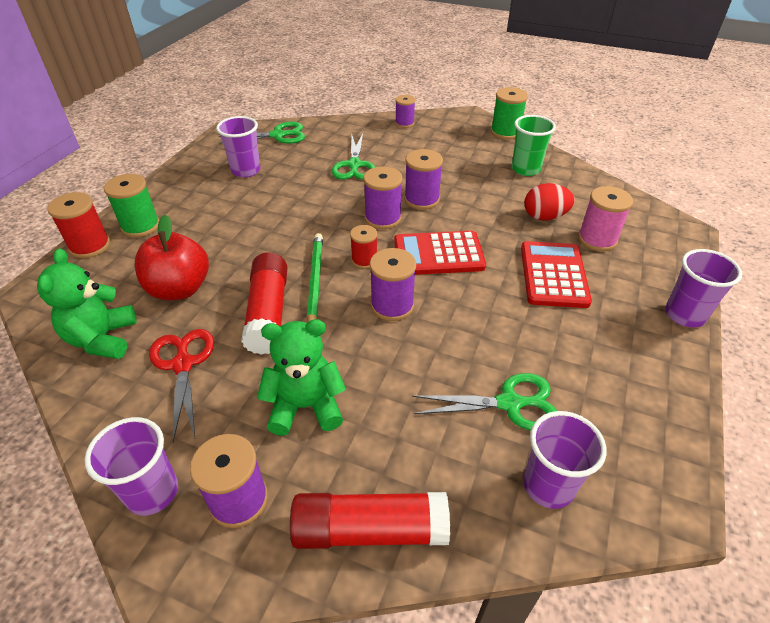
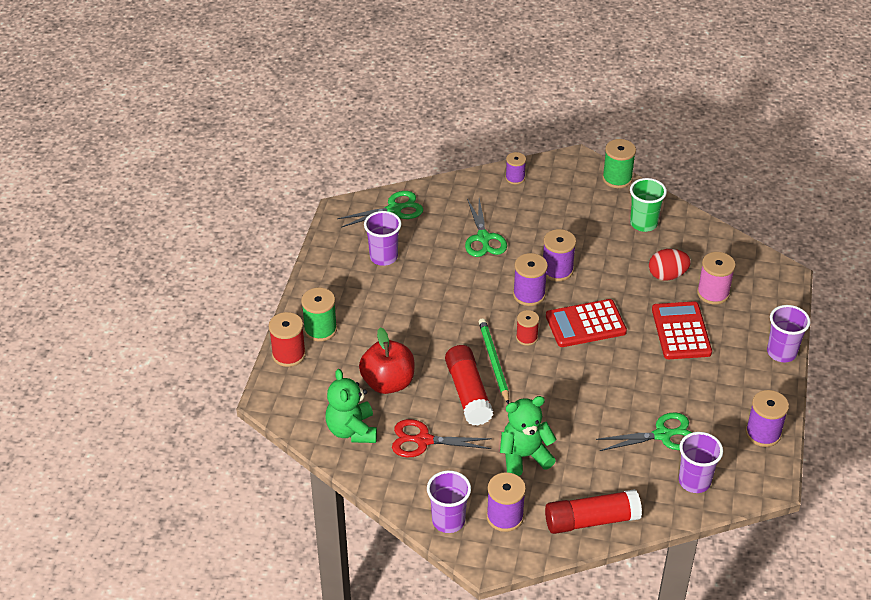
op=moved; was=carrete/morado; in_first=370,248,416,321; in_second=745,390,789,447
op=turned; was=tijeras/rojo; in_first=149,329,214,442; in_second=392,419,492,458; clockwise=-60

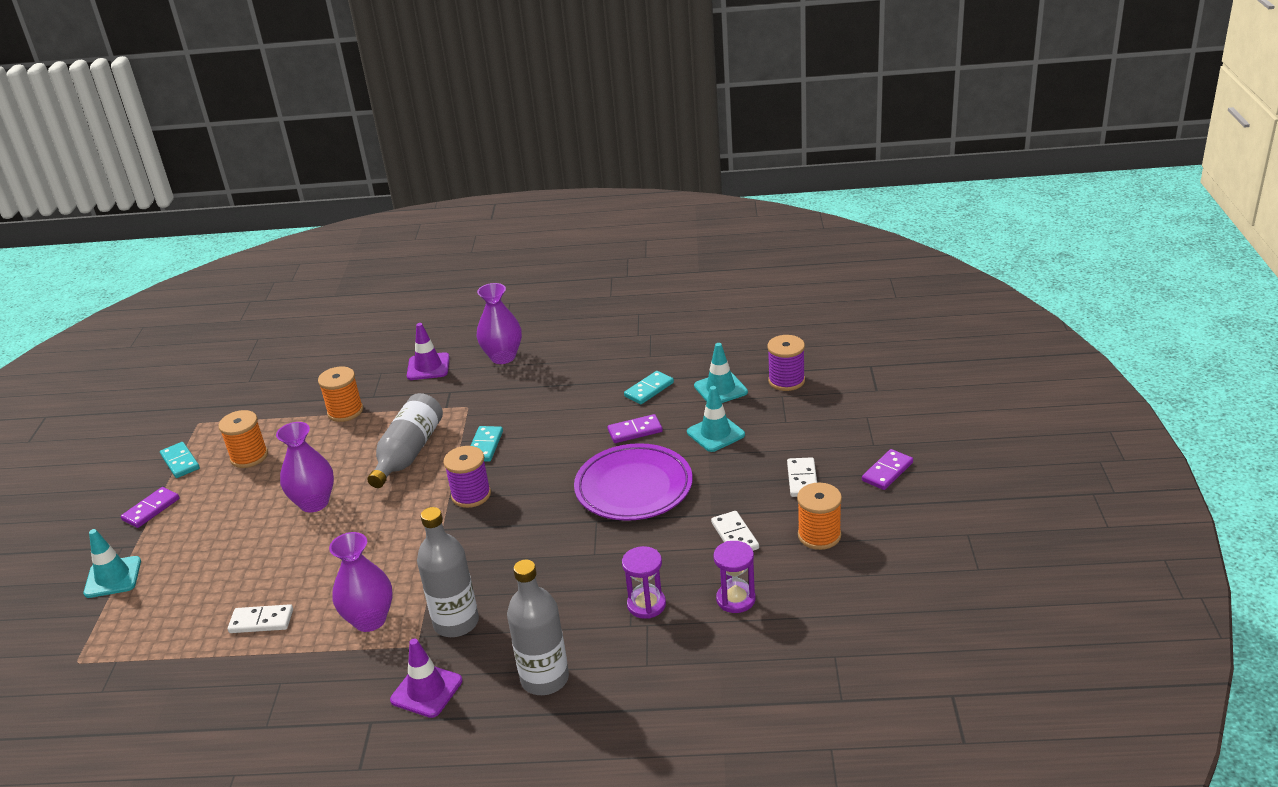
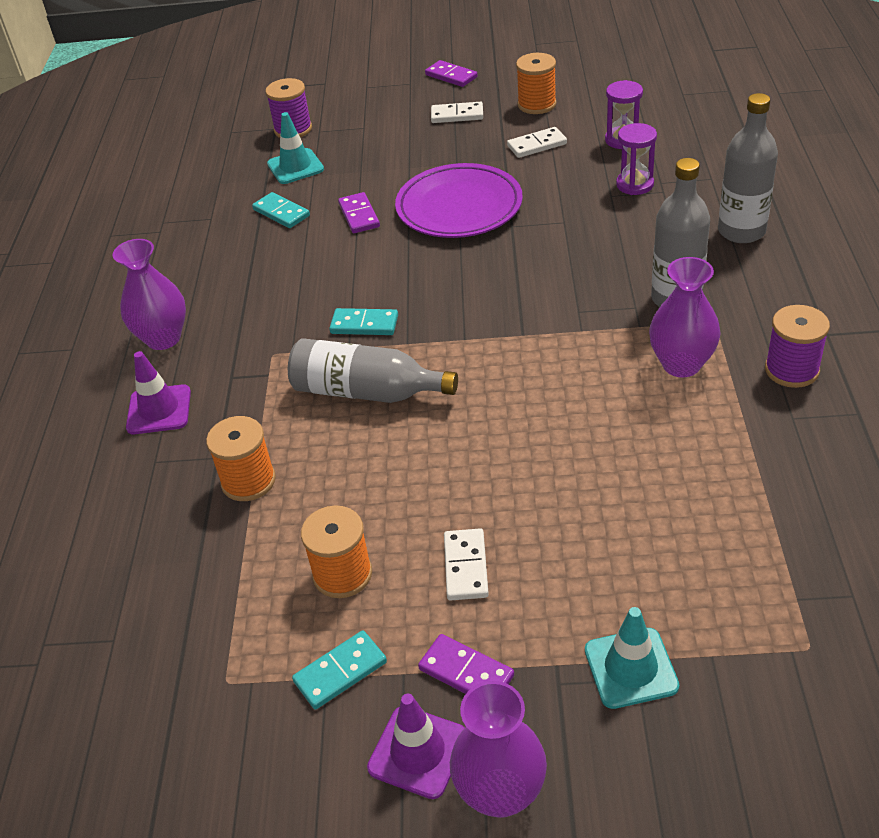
op=removed; was=cono de tráfico/turquesa; in_first=687,386,745,452
op=moved; was=florero/morado; in_first=276,422,334,513; in_second=450,681,547,818
op=moved; was=carrete/morado; in_first=443,446,491,508; in_second=765,305,830,388
op=moved; was=ficha de dominó/blanco; in_first=228,604,293,633; in_second=444,528,489,601
op=moved; was=cono de tráfico/morado; in_first=390,638,462,718; in_second=367,694,465,799

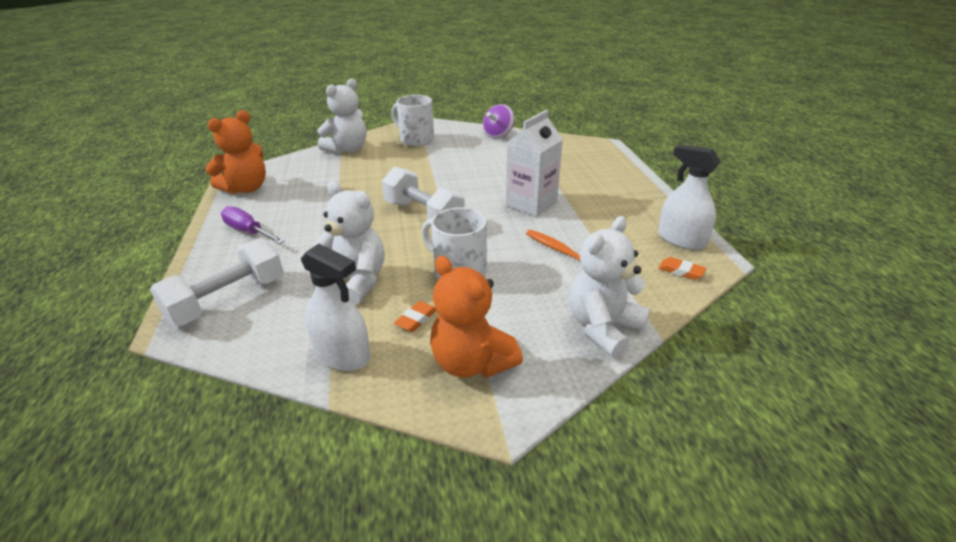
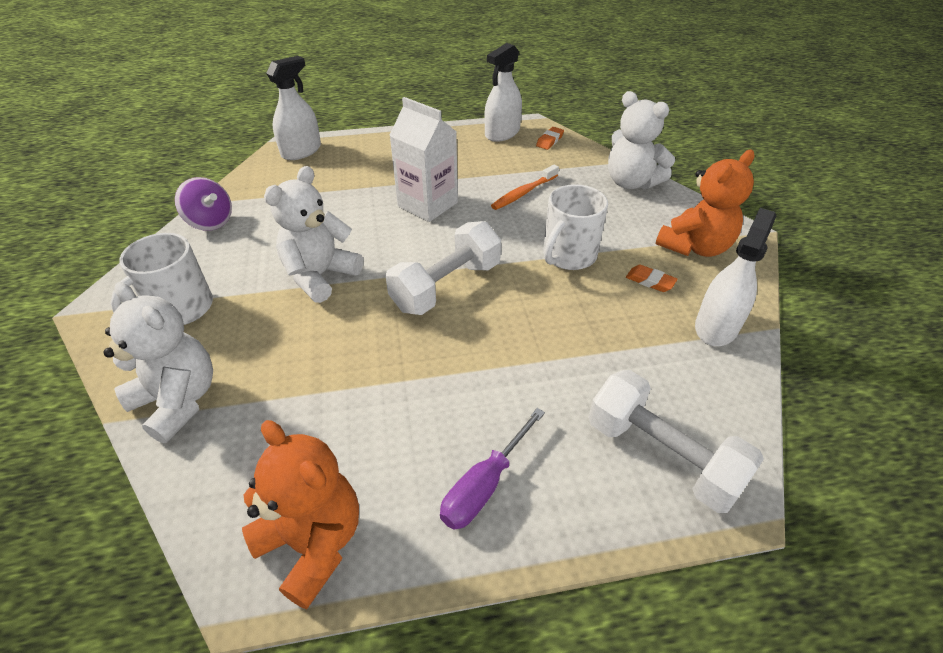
op=moved; was=osito/blanco; in_first=313,181,384,305; in_second=264,166,363,303
op=added; now=pulverizador/blanco; in_second=266,56,321,160

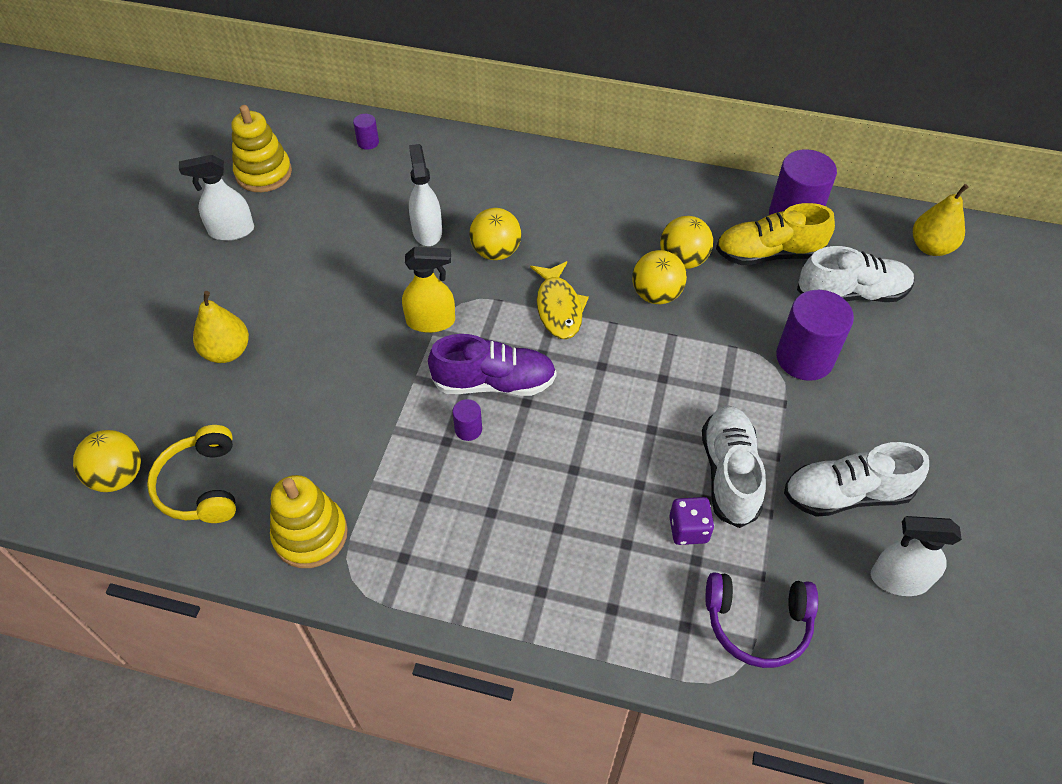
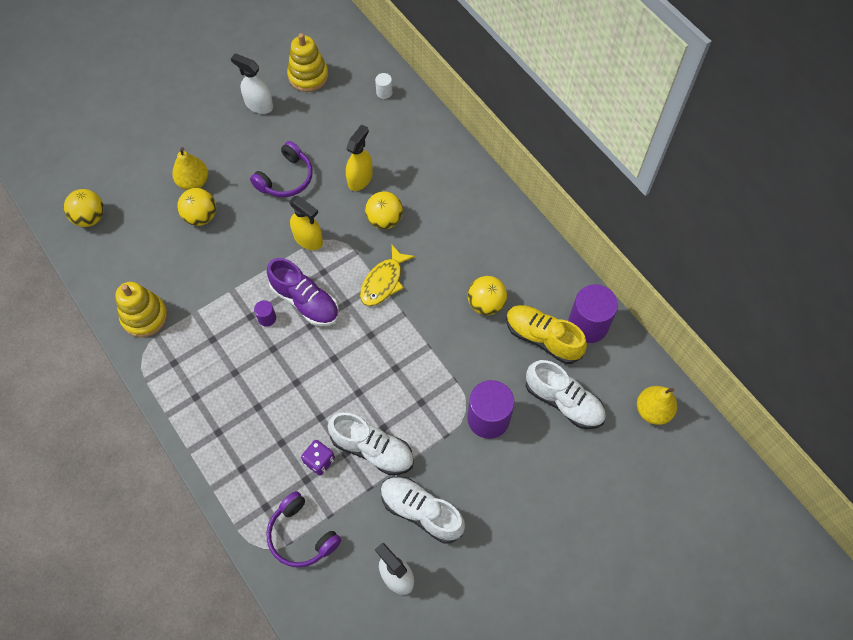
op=recoloured; was=cilindro/morado; now=cilindro/blanco; in_first=353,114,379,150; in_second=375,73,392,99
op=recoloured; was=pulverizador/blanco; now=pulverizador/amarillo; in_first=409,144,442,246; in_second=346,124,373,191
op=moved; was=pelota/amarillo; in_first=632,250,687,304; in_second=177,188,216,226
op=turned; was=zapato/blanco; in_first=702,406,766,528; in_second=328,412,414,475; clockwise=75
op=removed; was=auriculares/amarillo; in_first=147,425,236,523
op=added; now=auriculares/morado; in_second=250,141,313,197

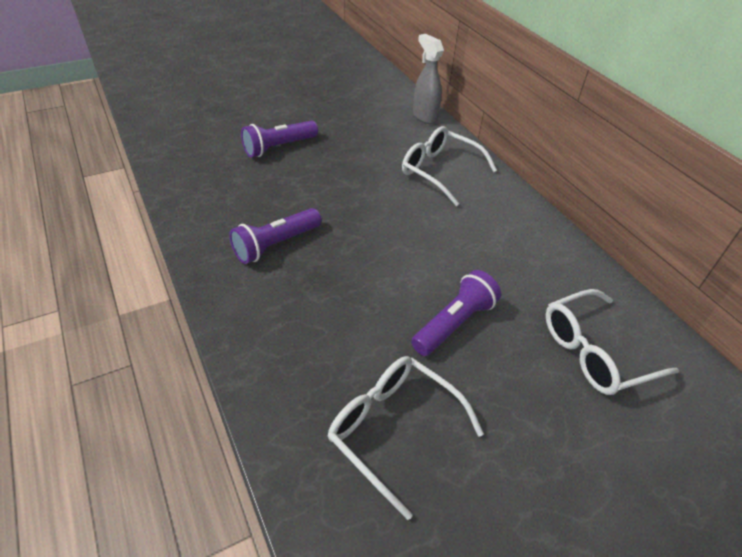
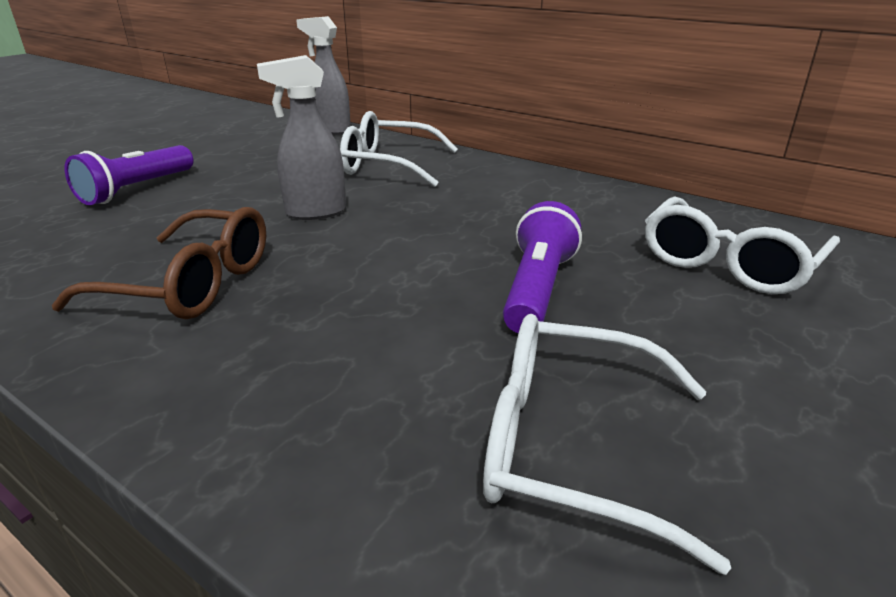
op=replaced; was=lámpara de mano/morado; now=gafas/marrón; in_first=229,208,321,264; in_second=52,207,266,319
op=added; now=pulverizador/gris; in_second=257,55,346,220

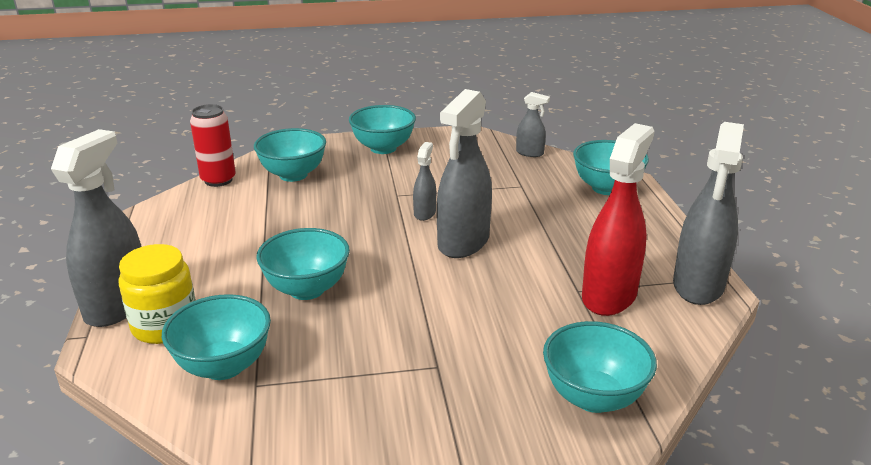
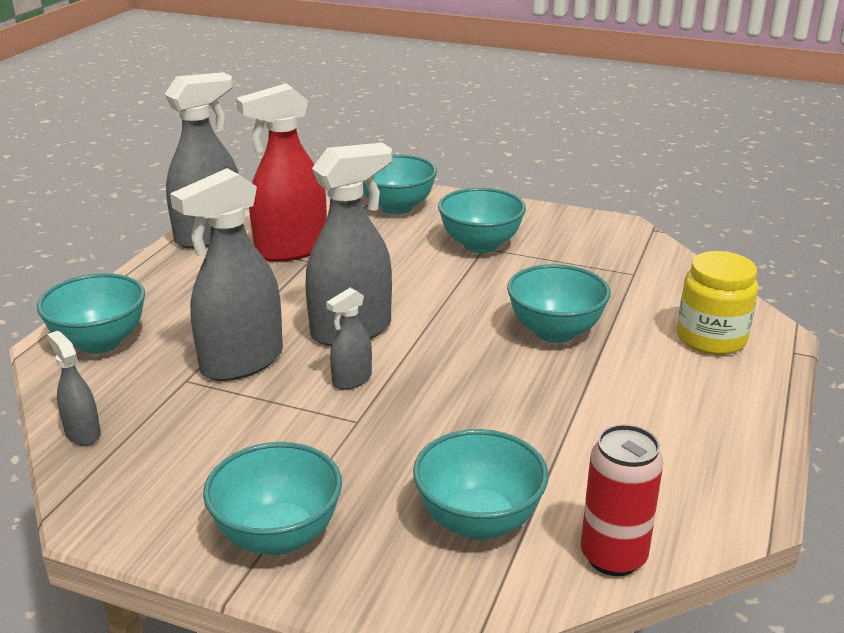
op=moved; was=pulverizador/gris; in_first=51,129,142,327; in_second=170,168,283,381
op=moved; was=cuenco/turquesa; in_first=162,294,271,380; in_second=438,188,526,253

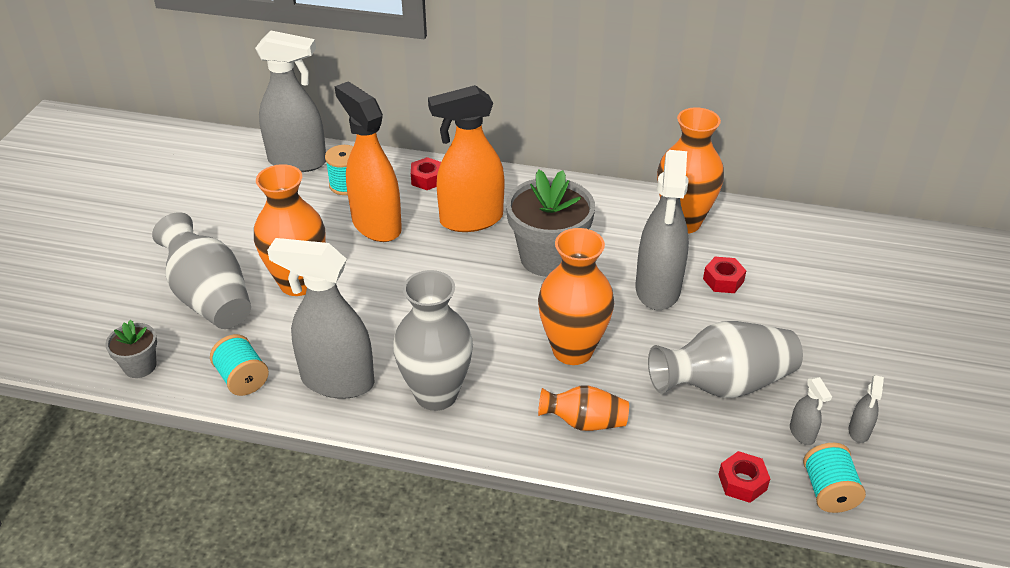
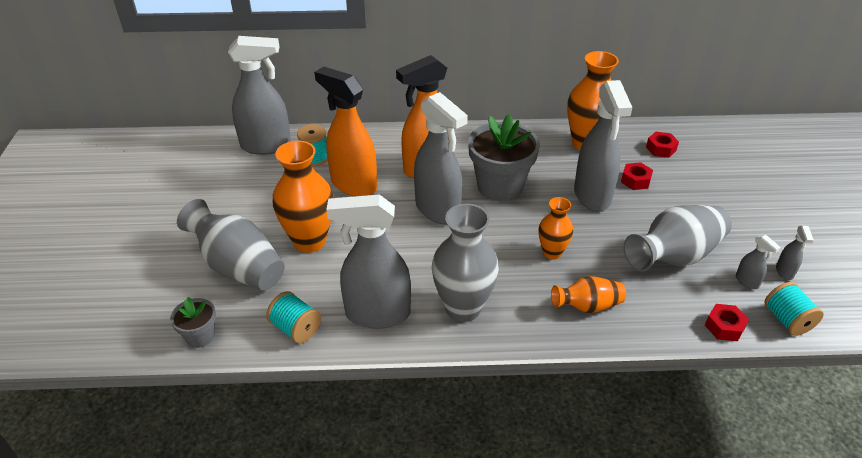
op=moved; was=tuerca/rojo; in_first=411,157,441,190; in_second=646,132,679,158
op=resized; was=florero/naranja; in_first=538,228,614,365; in_second=539,197,573,260; ratio=0.57
op=added; now=pulverizador/gris; in_second=414,92,468,224

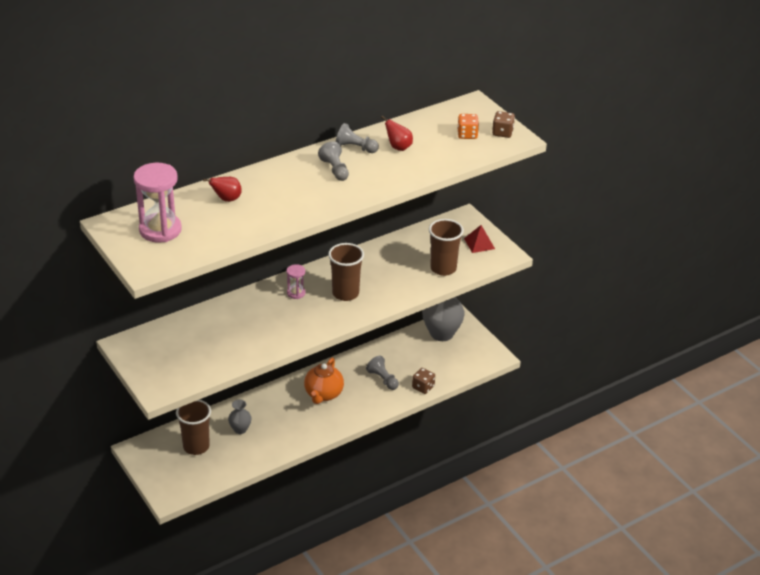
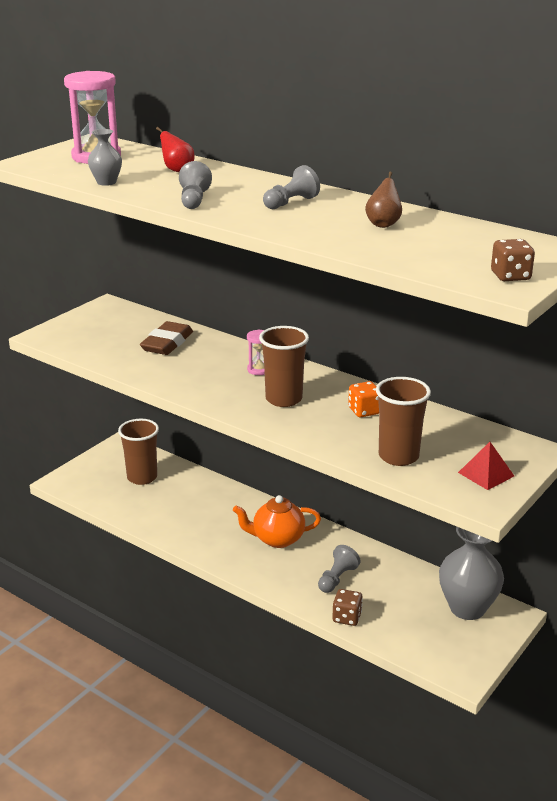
op=moved; was=dado/naranja; in_first=457,114,479,139; in_second=348,381,379,417
op=recoloured; was=pera/rojo; now=pera/marrón; in_first=381,116,413,151; in_second=365,172,402,228
op=moved; was=peón/gris; in_first=336,123,379,153; in_second=179,161,212,209
op=moved; was=florero/gris; in_first=228,399,252,434; in_second=88,129,122,186
op=added; now=goma de borrar/marrón; in_second=140,321,193,355

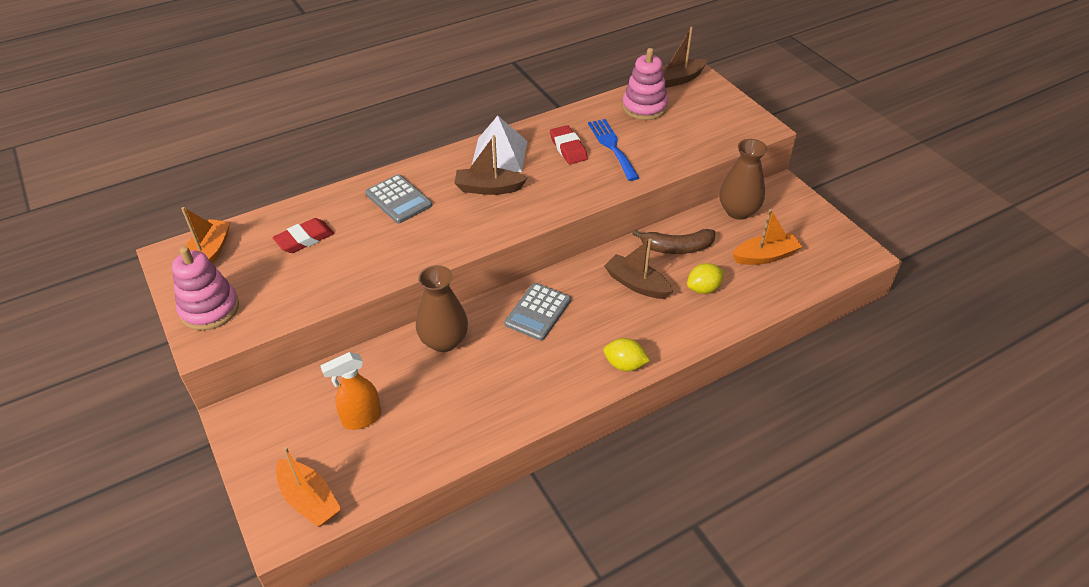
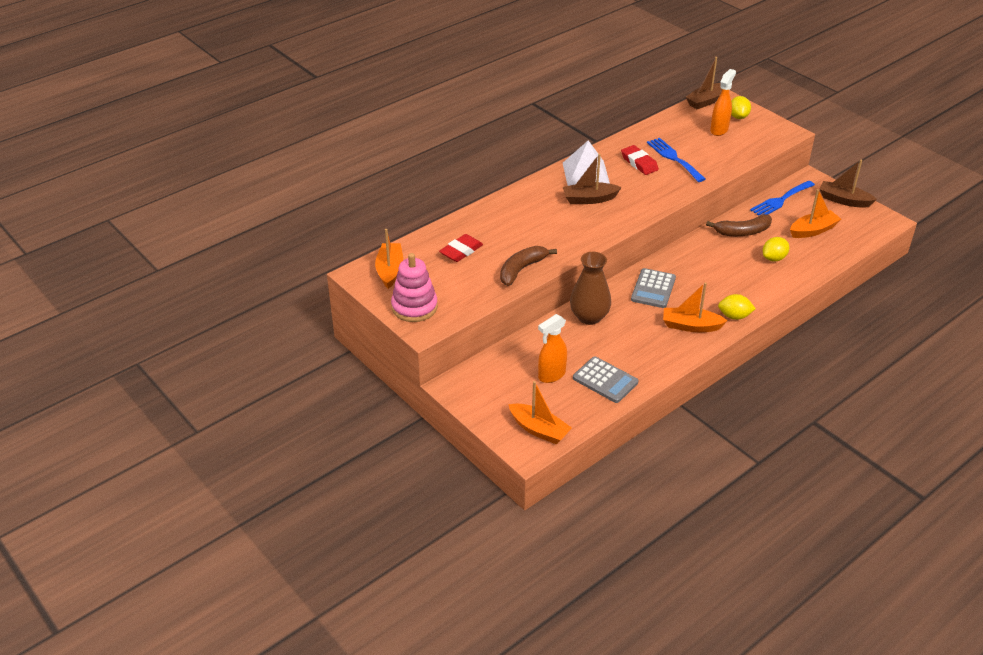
op=removed; was=juguete apilable/rosa; in_first=622,48,668,120
op=replaced; was=florero/marrón; now=tenedor/azul; in_first=719,139,767,220; in_second=750,181,815,216
op=moved; was=calculadora/gris; in_first=365,174,432,224; in_second=573,356,638,403
op=moved; was=barco/marrón; in_first=604,238,673,299; in_second=819,160,877,208
op=added; now=pulverizador/naranja; in_second=710,69,736,136
op=added; now=limón/amarillo; in_second=731,96,751,119
op=added; now=plátano/marrón; in_second=500,246,557,286
op=added; now=barco/naranja; in_second=663,282,728,332

